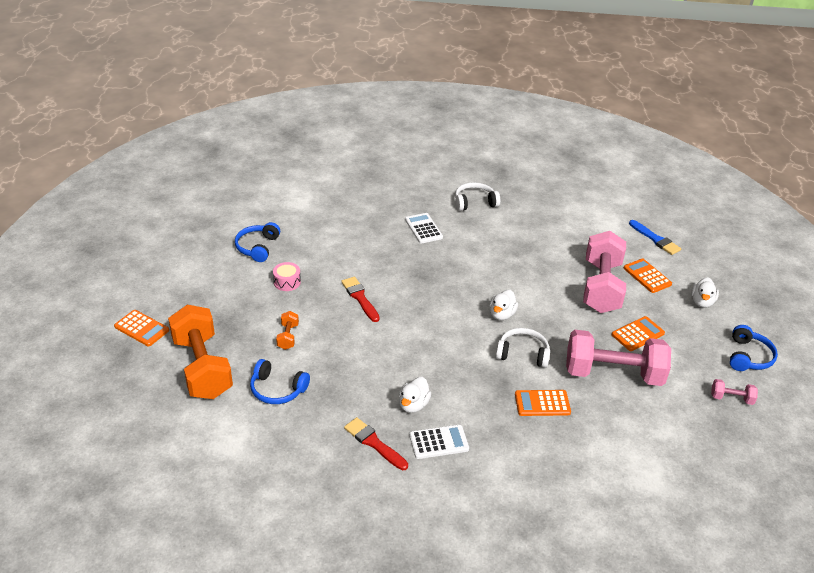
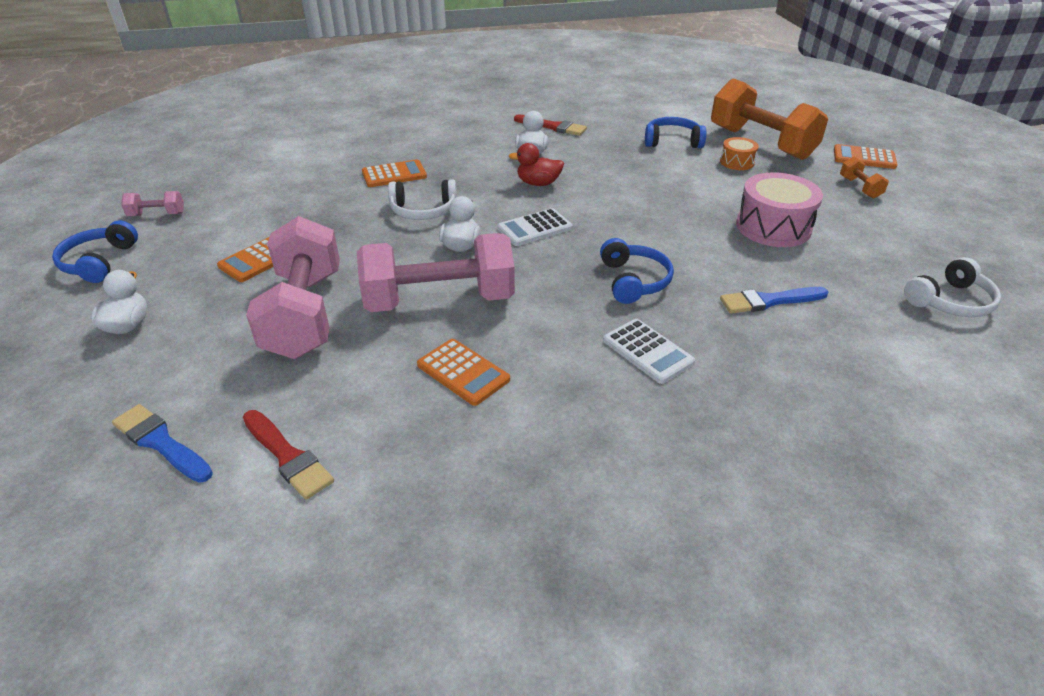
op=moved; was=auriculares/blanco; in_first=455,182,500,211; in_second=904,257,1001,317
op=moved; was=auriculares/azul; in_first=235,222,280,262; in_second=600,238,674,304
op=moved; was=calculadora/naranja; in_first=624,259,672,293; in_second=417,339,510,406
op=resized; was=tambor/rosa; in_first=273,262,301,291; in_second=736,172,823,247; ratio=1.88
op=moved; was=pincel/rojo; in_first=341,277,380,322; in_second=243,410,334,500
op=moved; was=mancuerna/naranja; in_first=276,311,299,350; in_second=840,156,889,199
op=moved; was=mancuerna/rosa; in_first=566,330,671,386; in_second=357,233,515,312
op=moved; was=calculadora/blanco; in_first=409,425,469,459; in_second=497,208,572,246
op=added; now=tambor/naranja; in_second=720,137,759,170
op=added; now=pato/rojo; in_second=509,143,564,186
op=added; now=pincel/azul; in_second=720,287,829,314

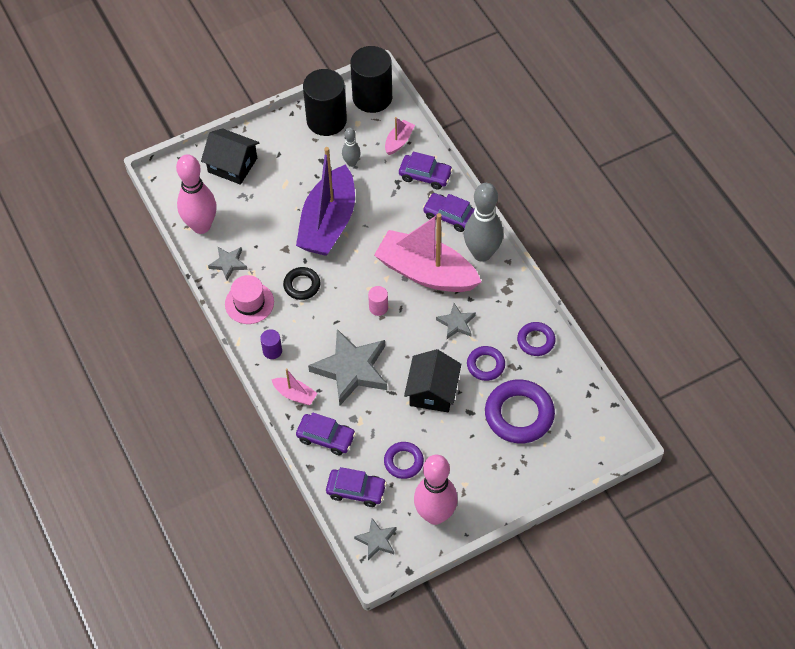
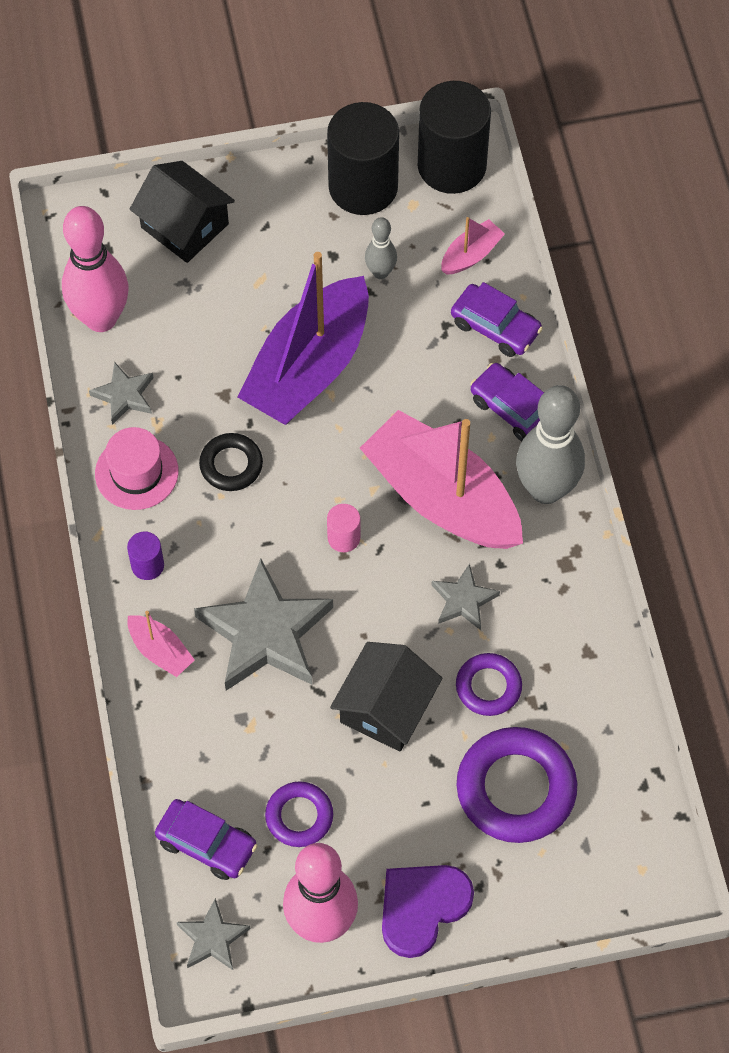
op=removed; was=anillo/morado; in_first=517,322,555,356
op=removed; was=coche/morado; in_first=296,412,356,455
op=added; now=corazón/morado; in_second=382,865,474,958

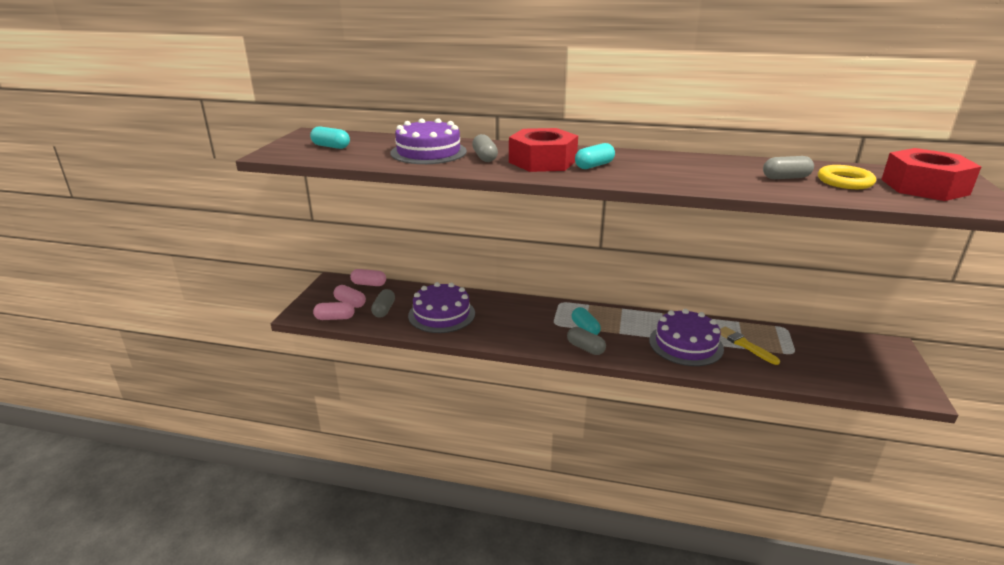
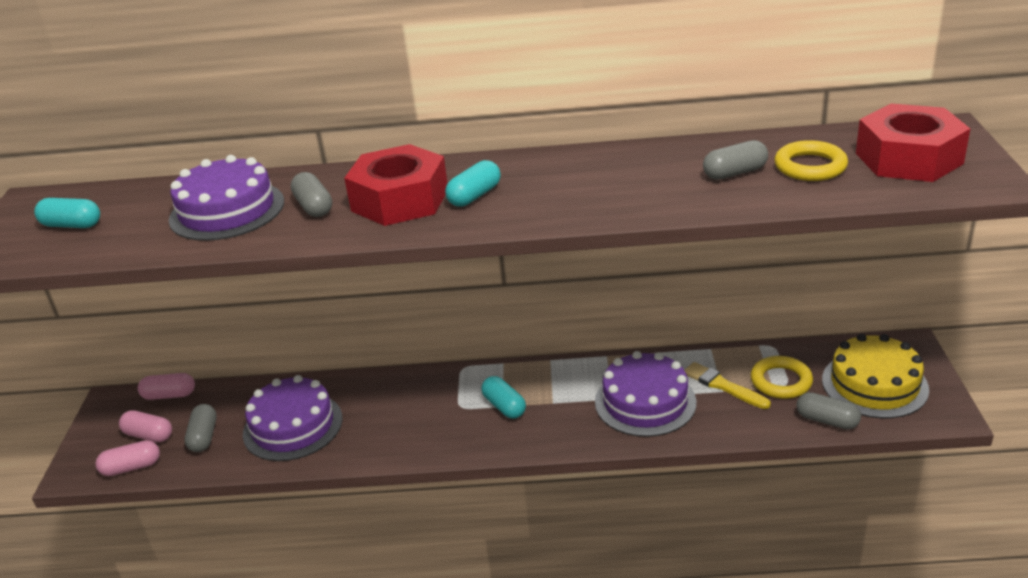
op=moved; was=cápsula/gris; in_first=567,327,606,355; in_second=796,392,861,429
op=added; now=tarta/amarillo; in_second=822,334,929,419
op=added; now=anillo/amarillo; in_second=751,356,813,399

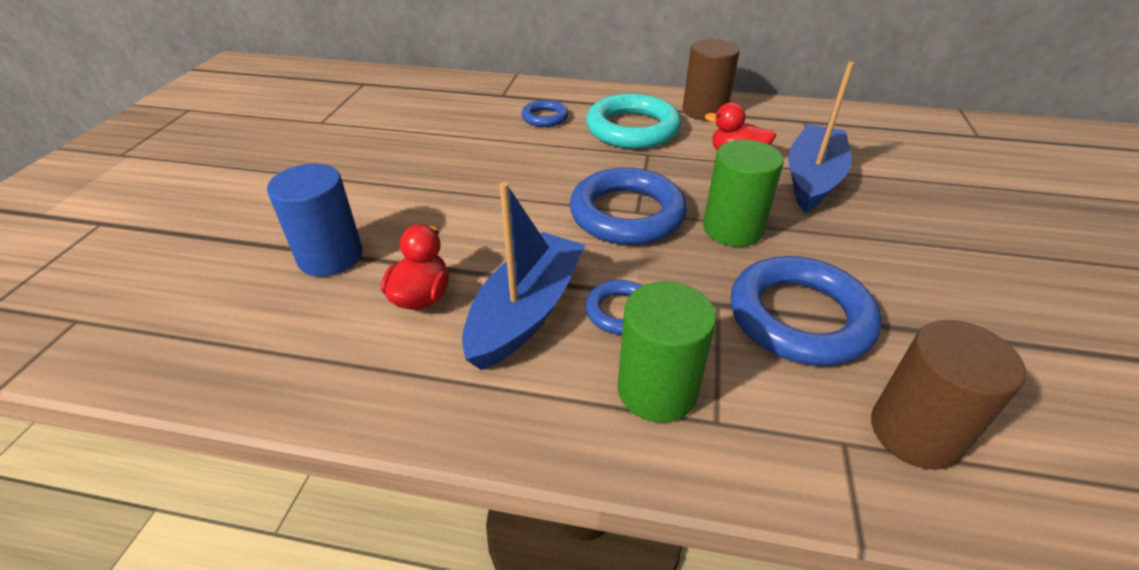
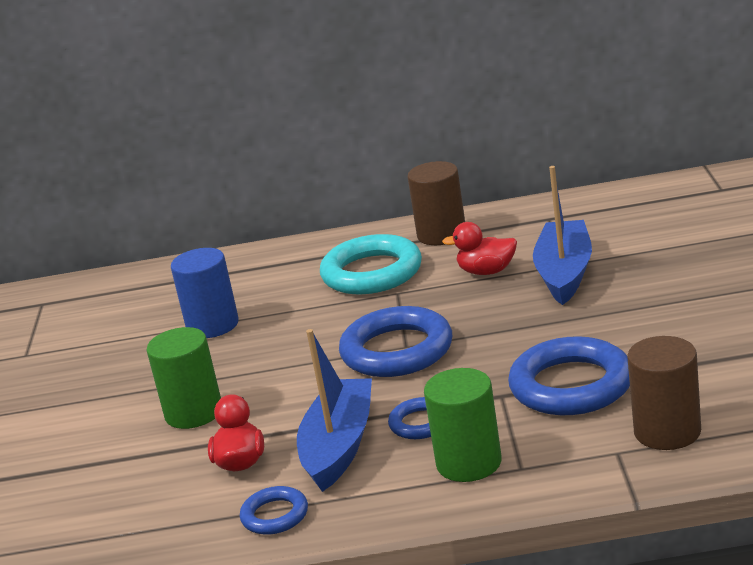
op=moved; was=anillo/azul; in_first=521,100,568,127; in_second=240,486,308,535
op=moved; was=cilindro/verde; in_first=703,140,784,247; in_second=147,327,221,429
op=moved; was=cilindro/azul; in_first=267,163,363,277; in_second=171,248,239,338

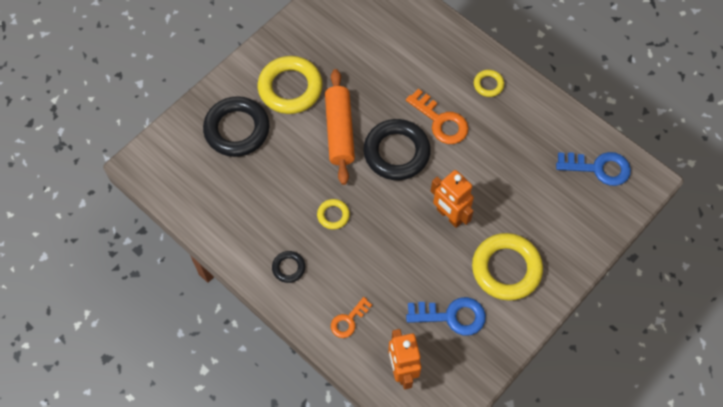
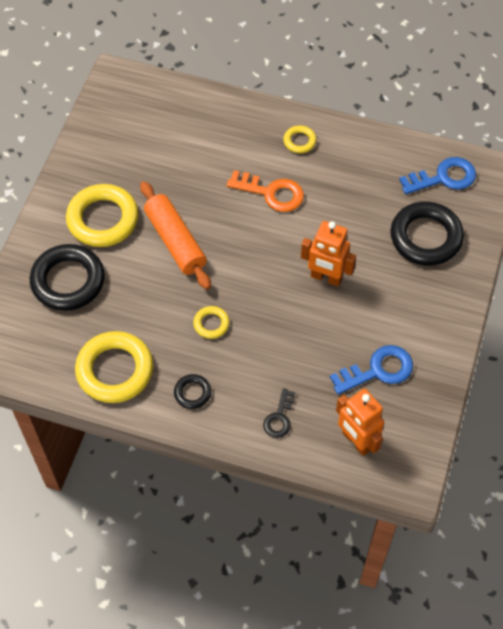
op=moved; was=anillo/negro; in_first=363,119,431,180; in_second=390,201,464,266
op=moved; was=anillo/amarillo; in_first=472,233,543,301; in_second=75,331,153,403
op=recoloured; was=llave/naranja; now=llave/negro; in_first=331,297,372,338; in_second=263,388,295,438

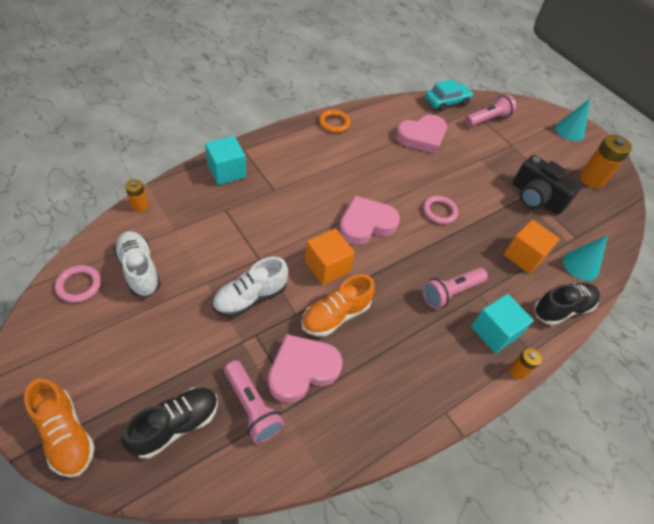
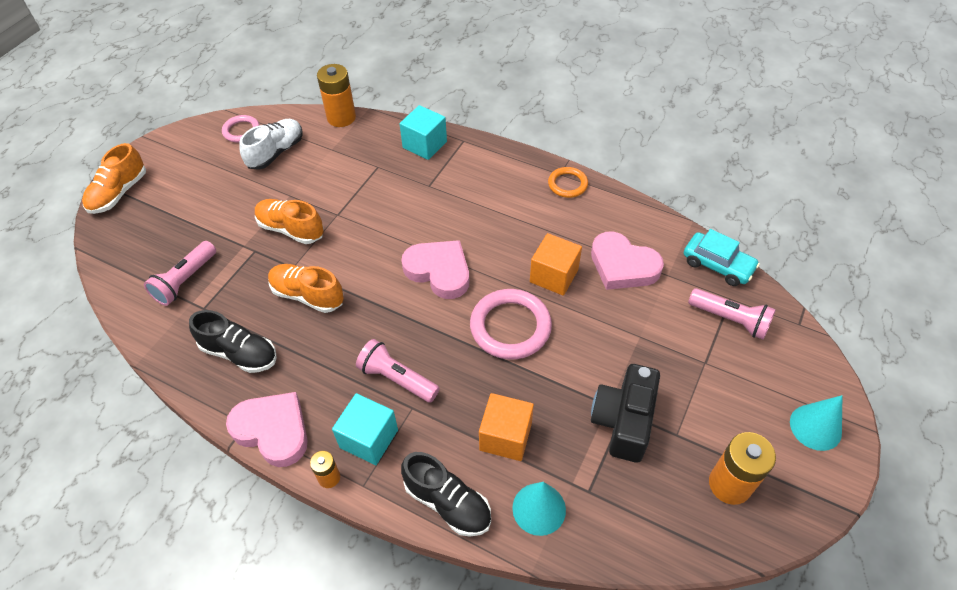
op=resized; was=pila/naranja; in_first=125,179,148,212; in_second=317,64,356,127; ratio=1.86
op=resized; was=anillo/rosa; in_first=423,196,458,224; in_second=470,289,552,359; ratio=1.76
op=moved; was=cubo/naranja; in_first=305,229,355,285; in_second=530,233,582,296
op=recoloured; was=zapato/blanco; now=zapato/naranja; in_first=212,257,288,317; in_second=255,199,324,244
op=moved; was=corazón/rosa; in_first=268,334,343,403; in_second=226,392,308,467
op=moved; was=zapato/negro; in_first=121,388,218,459; in_second=189,310,277,373

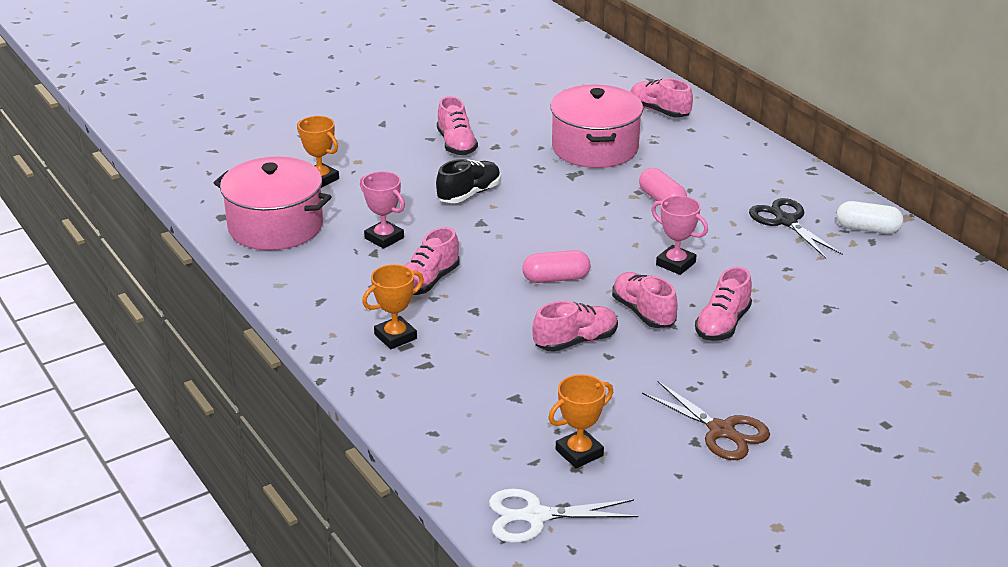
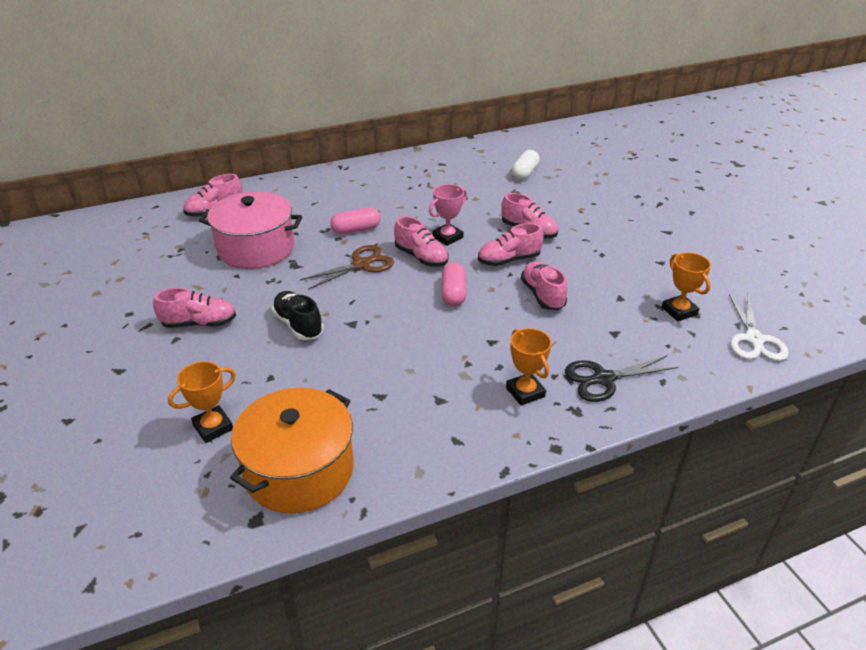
op=recoloured; was=olla/rosa; now=olla/naranja; in_first=214,157,332,251; in_second=230,388,354,513
op=removed; was=trofeo/rosa; in_first=360,171,405,249
op=moved; was=tijeras/negro; in_first=749,198,843,259; in_second=565,356,678,402
op=moved; was=cápsula/blanco; in_first=837,201,903,234; in_second=512,150,540,180
op=moved; was=zapato/rosa; in_first=404,227,460,295; in_second=394,216,449,267
op=moved; was=tijeras/marrón; in_first=642,381,770,460; in_second=300,245,394,290

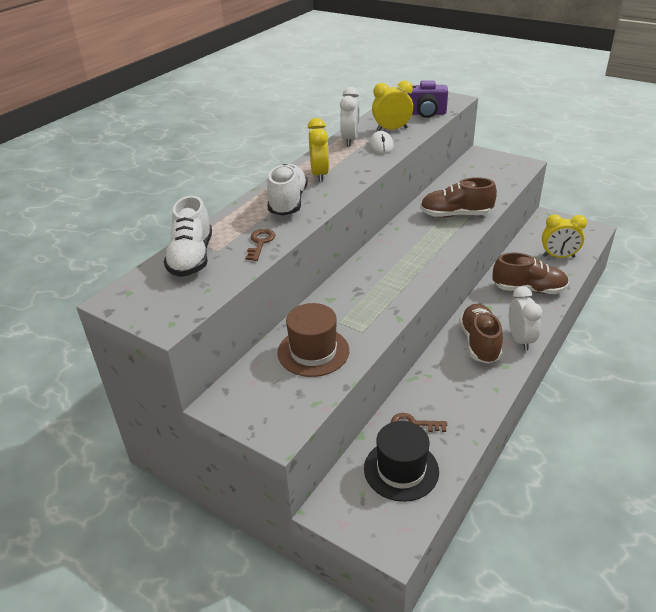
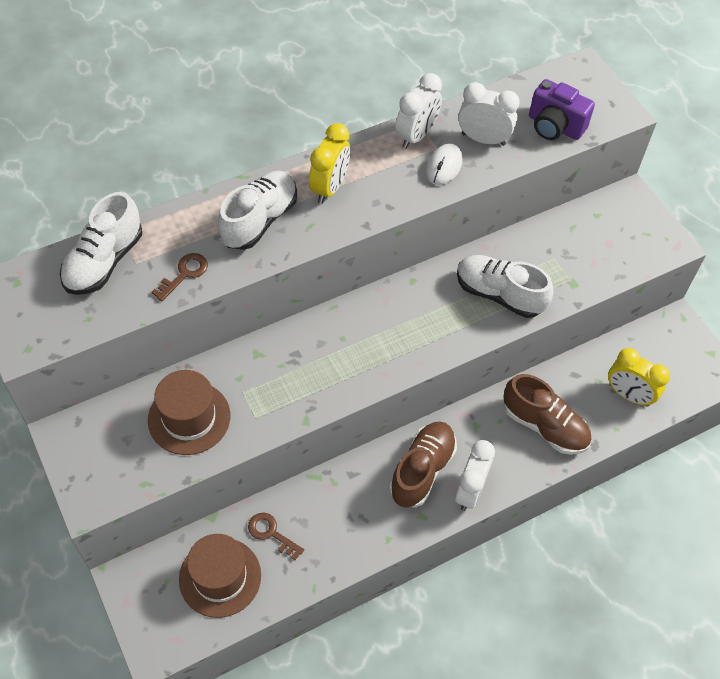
op=recoloured; was=despertador/amarillo; now=despertador/blanco; in_first=372,80,413,131; in_second=458,82,520,146
op=recoloured; was=zapato/marrón; now=zapato/blanco; in_first=420,177,497,218; in_second=457,255,554,318
op=recoloured; was=sombrero/negro; now=sombrero/marrón; in_first=364,421,439,502; in_second=179,534,261,618

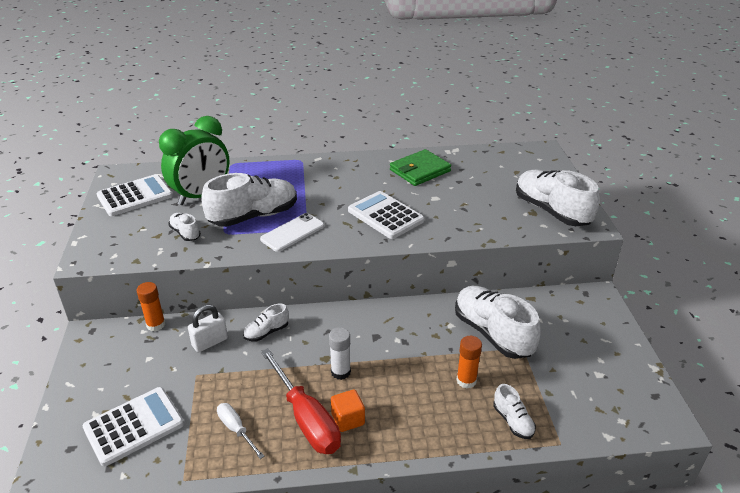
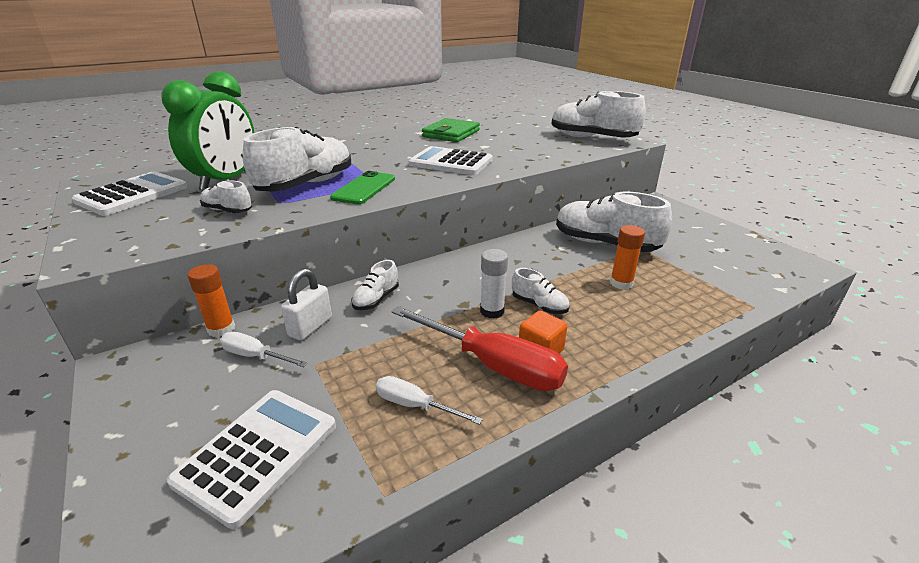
op=recoloured; was=móvil/blanco; now=móvil/verde; in_first=260,213,324,252; in_second=330,171,395,204
op=moved; was=zapato/blanco; in_first=493,384,536,439; in_second=512,268,570,314
op=added; now=destornillador/blanco; in_second=220,332,308,367

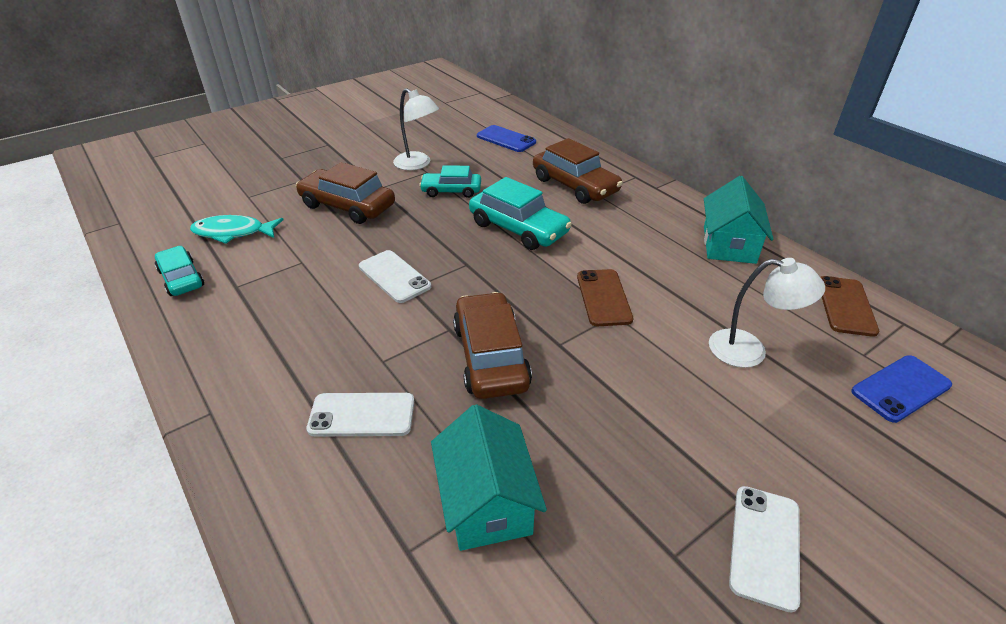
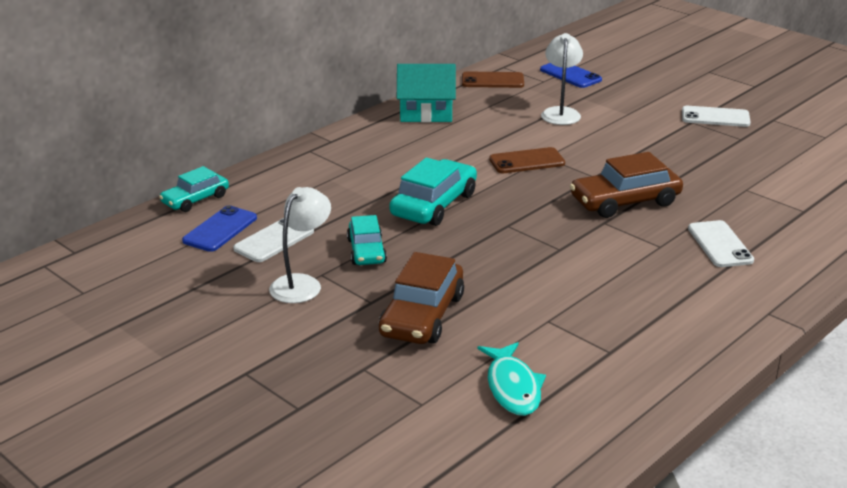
op=removed; was=coche/marrón; in_first=533,138,623,204
op=moved; was=coche/turquesa; in_first=155,246,204,296; in_second=159,166,229,212
op=moved; was=móvil/blanco; in_first=359,250,431,303; in_second=233,218,314,262
op=removed; was=casa/turquesa; in_first=431,404,547,551

